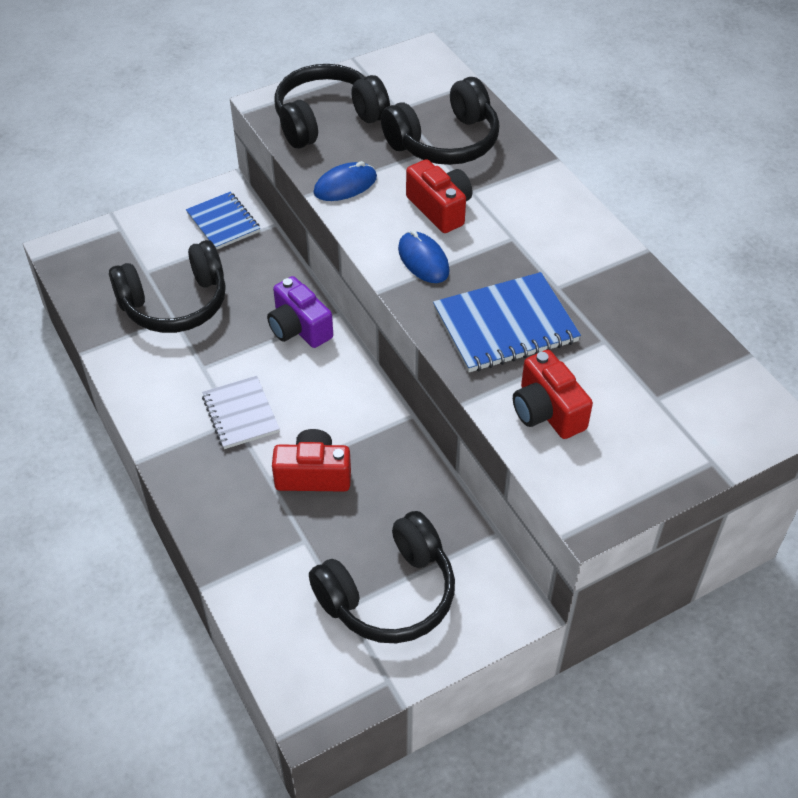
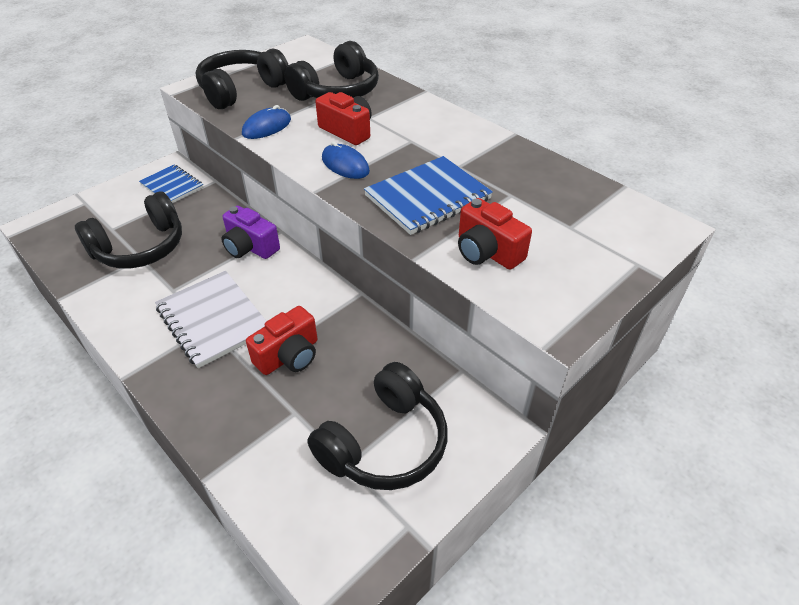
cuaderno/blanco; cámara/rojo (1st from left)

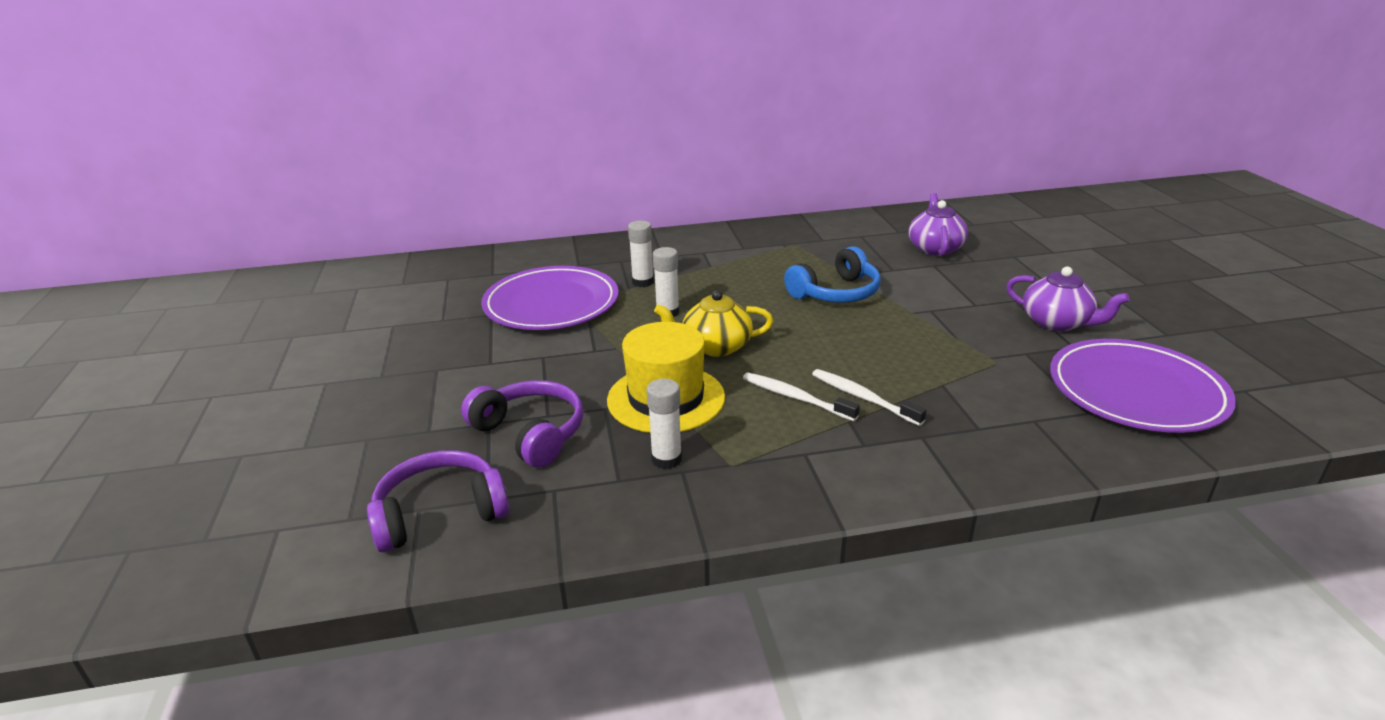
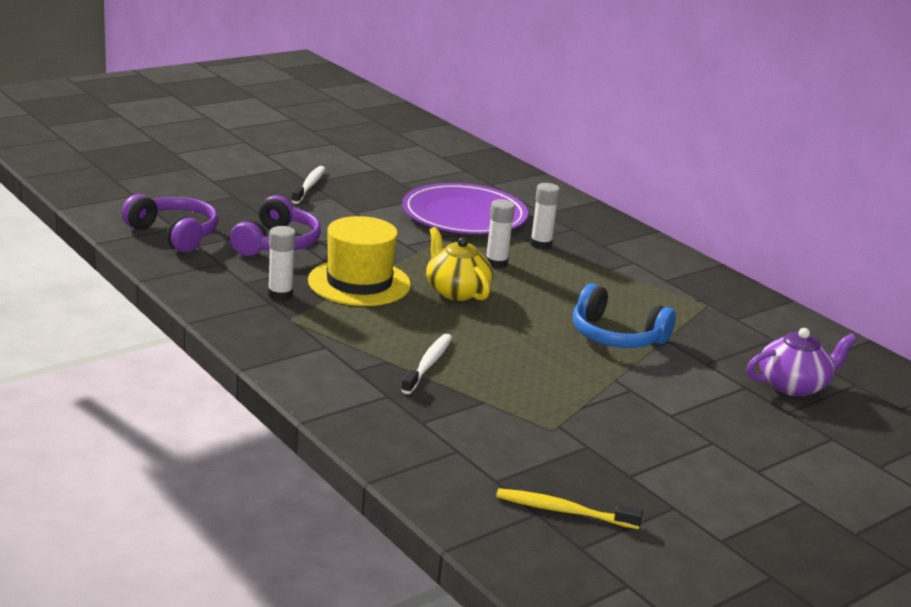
cepillo de dientes/blanco (1st from left); cepillo de dientes/amarillo; tetera/morado (2nd from left in the first image)

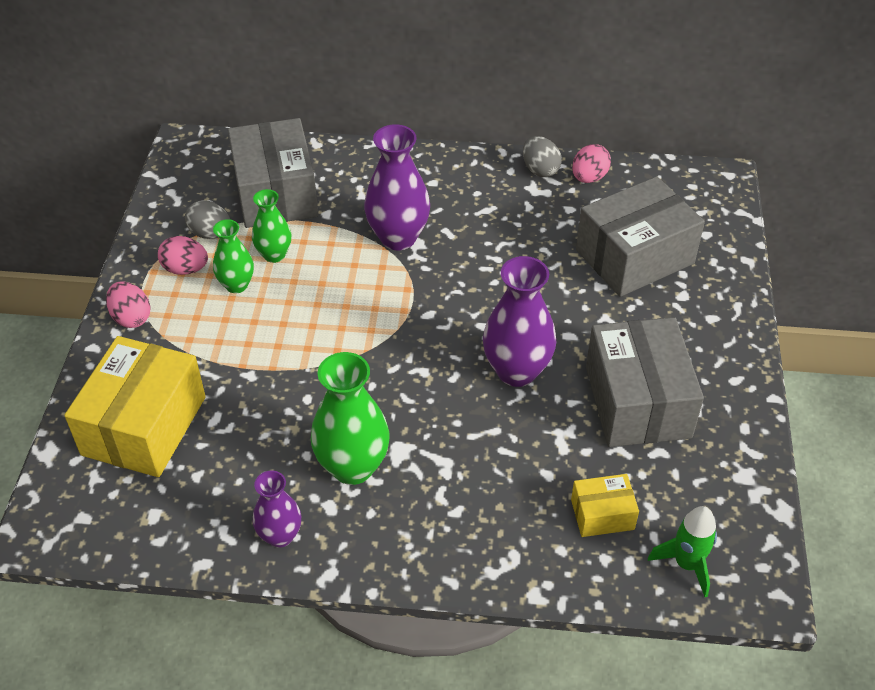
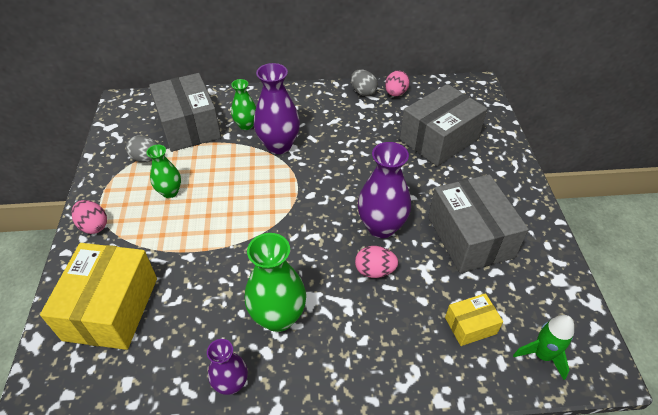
florero/verde (2nd from left); huevo/rosa (2nd from left)

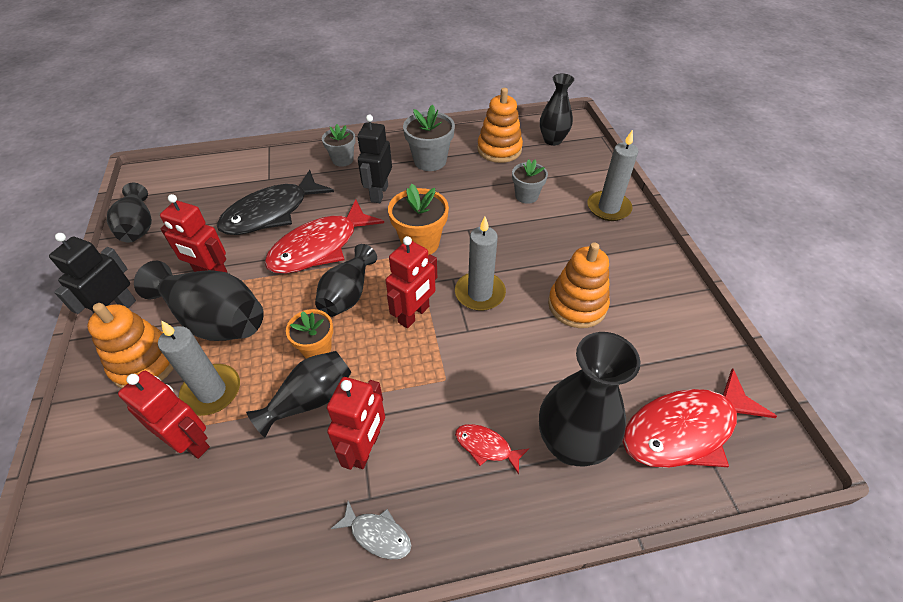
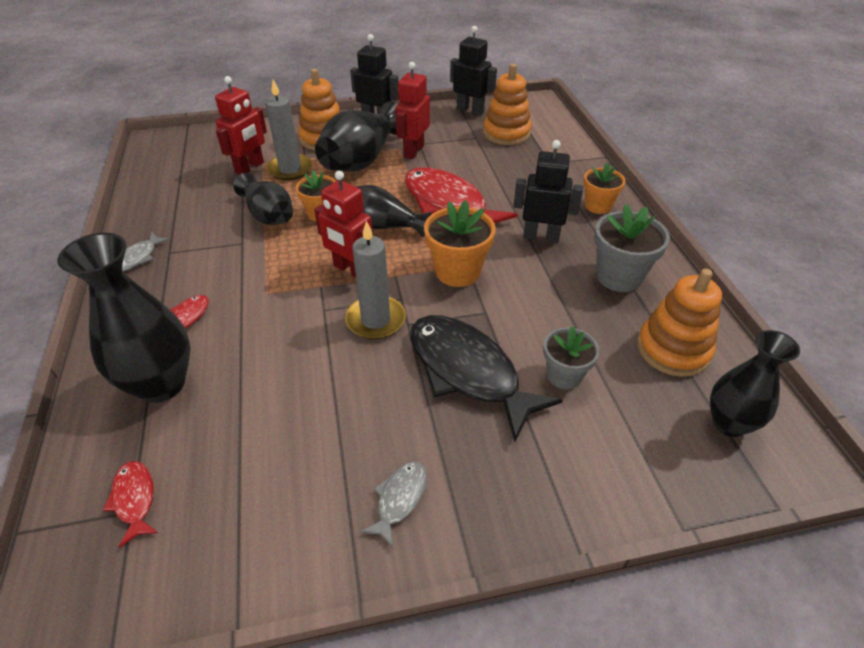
pez/rojo (1st from left); pez/gris (2nd from left); pez/negro; robot/negro (2nd from left); juguete apilable/naranja (2nd from left); maceta/naranja (3rd from left); robot/rojo (3rd from left in the first image); vela/gris (3rd from left in the first image)

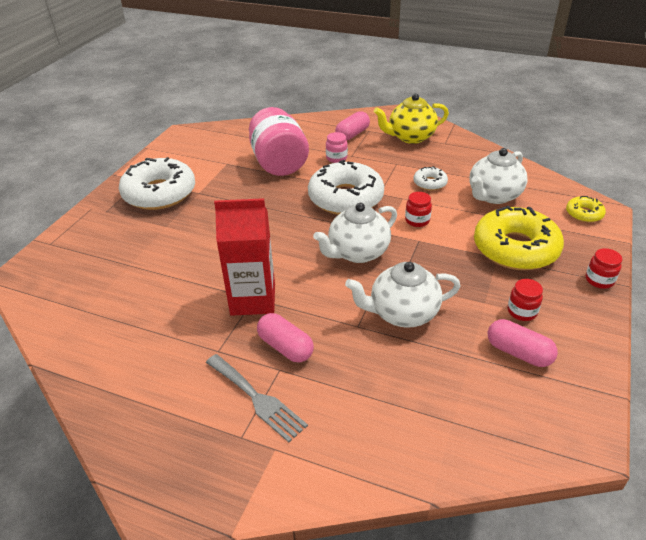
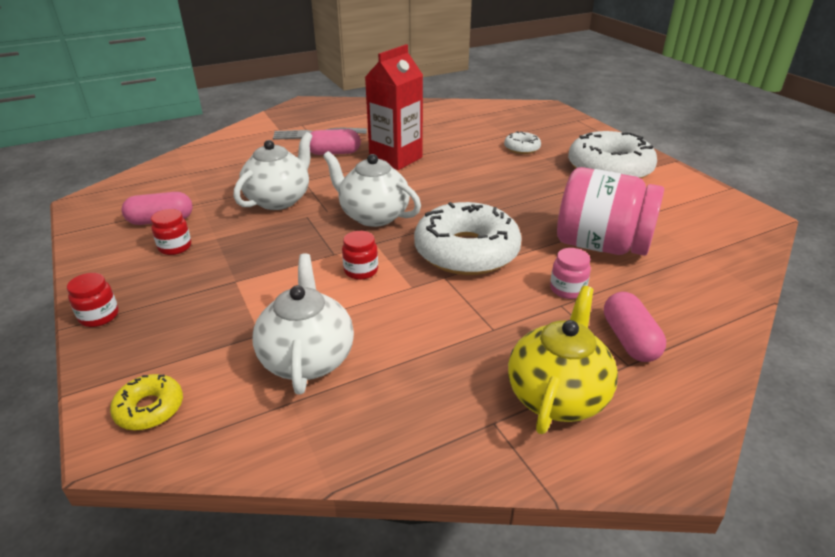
tetera/blanco (3rd from left); rosquilla/blanco (2nd from left); rosquilla/amarillo (1st from left in the first image)

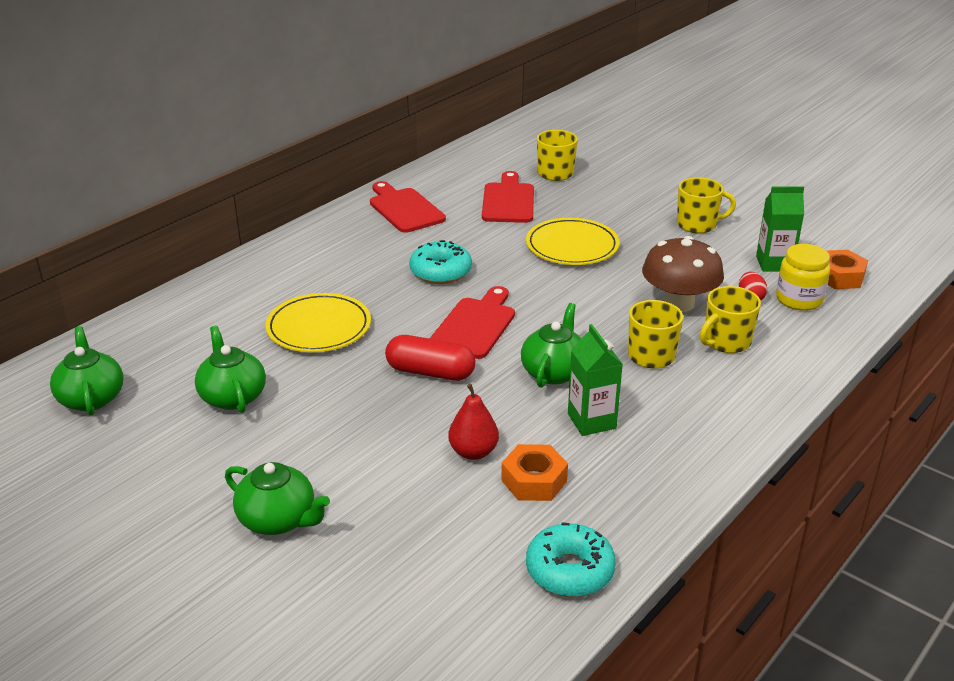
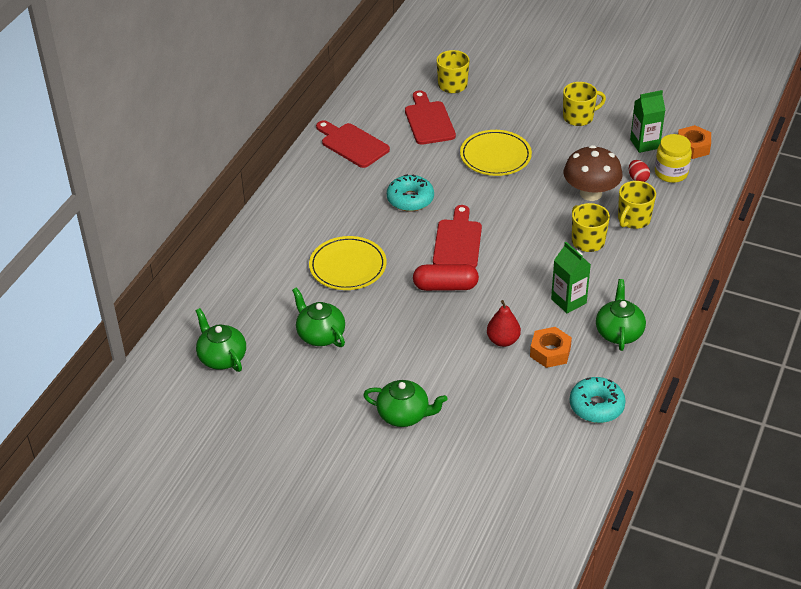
tetera/verde (4th from left)

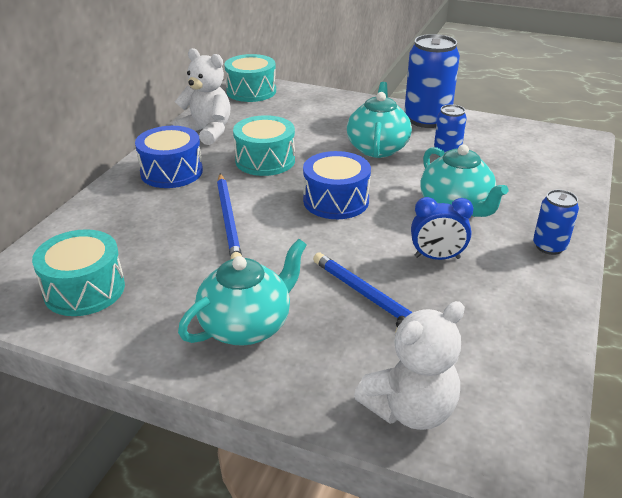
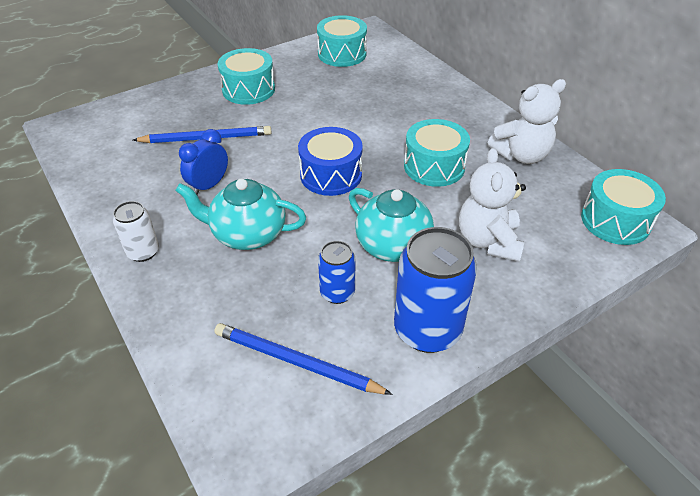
lata/blanco; lápiz/azul (2nd from left); tambor/turquesa (1st from left); osito/blanco (1st from left); tambor/azul (1st from left in the first image)

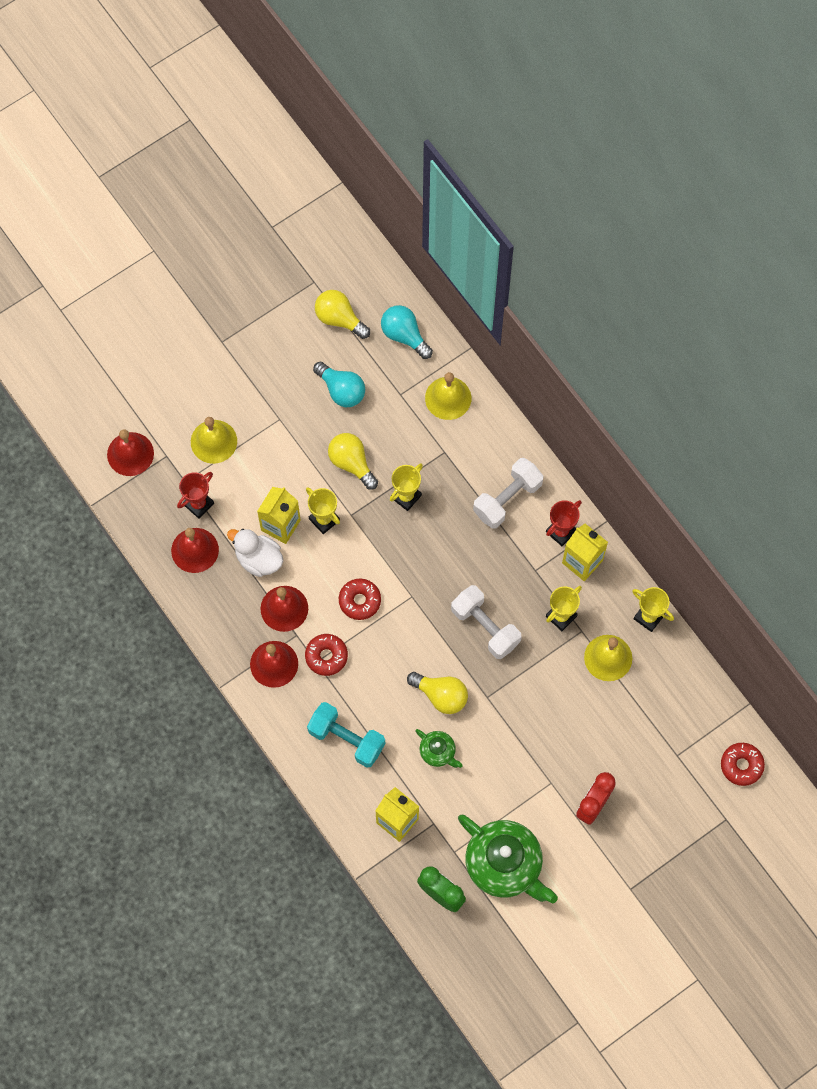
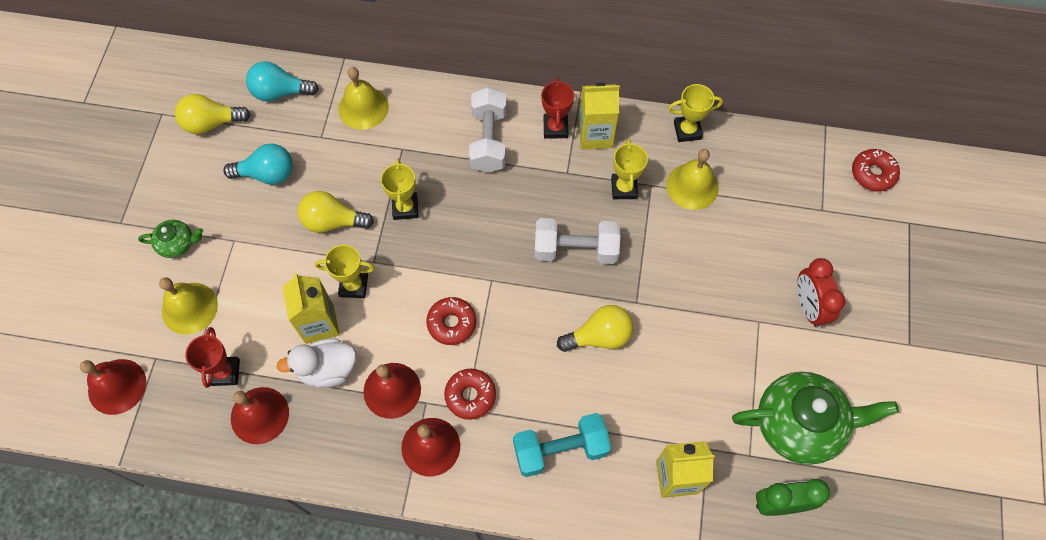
tetera/verde (1st from left)

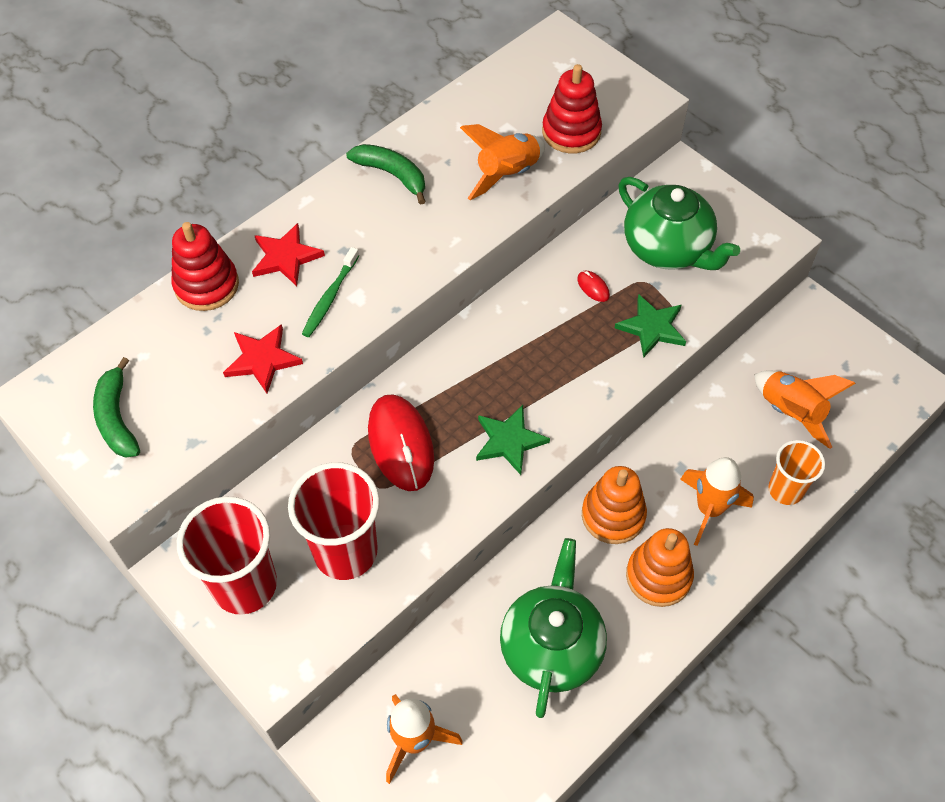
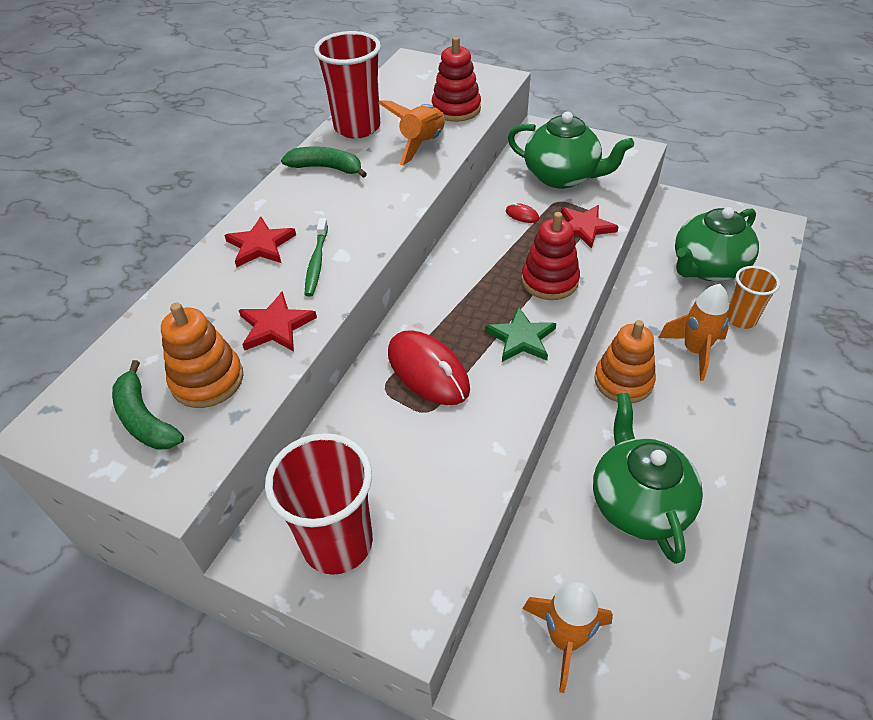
juguete apilable/naranja (1st from left); vaso/rojo (2nd from left); juguete apilable/rojo (2nd from left); estrella/rojo (3rd from left); tetera/verde (3rd from left)

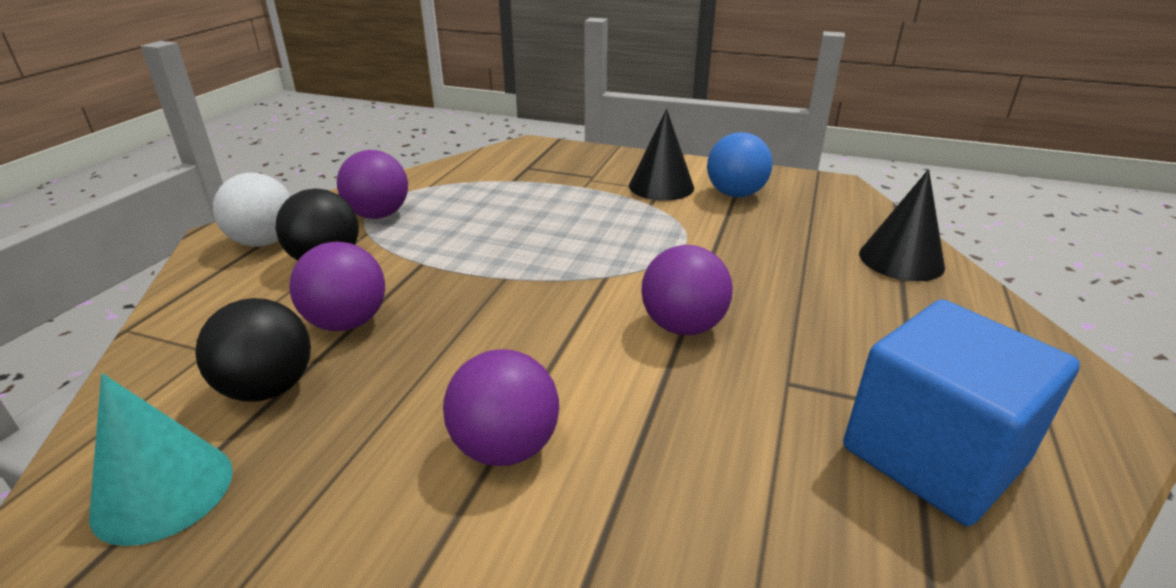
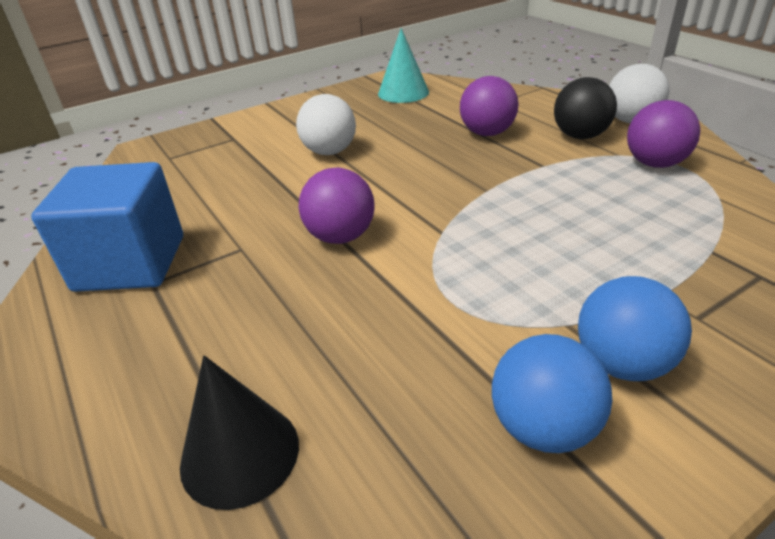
pelota/blanco (1st from left); pelota/azul (2nd from left); pelota/negro (1st from left in the first image)

